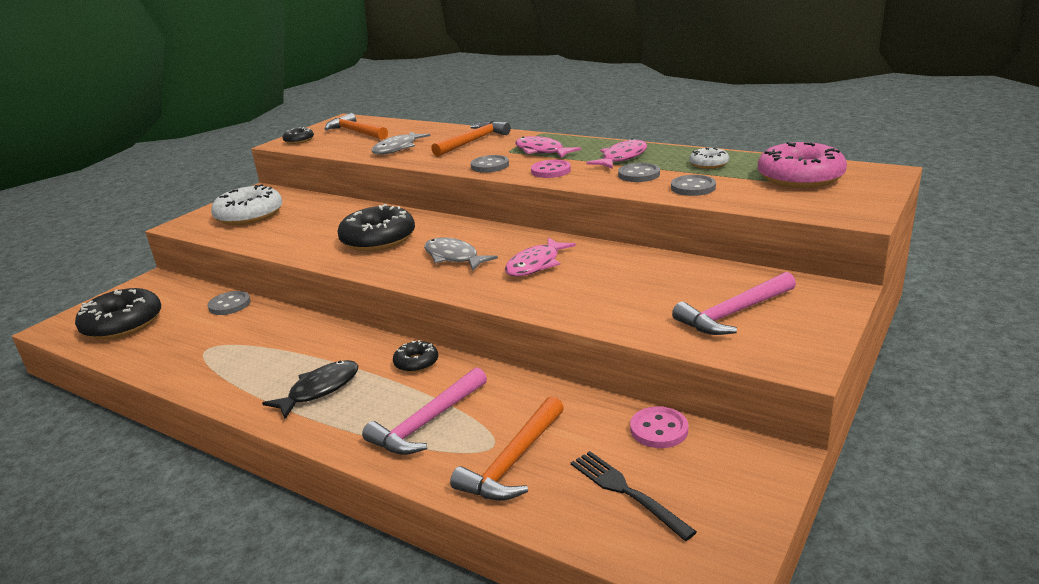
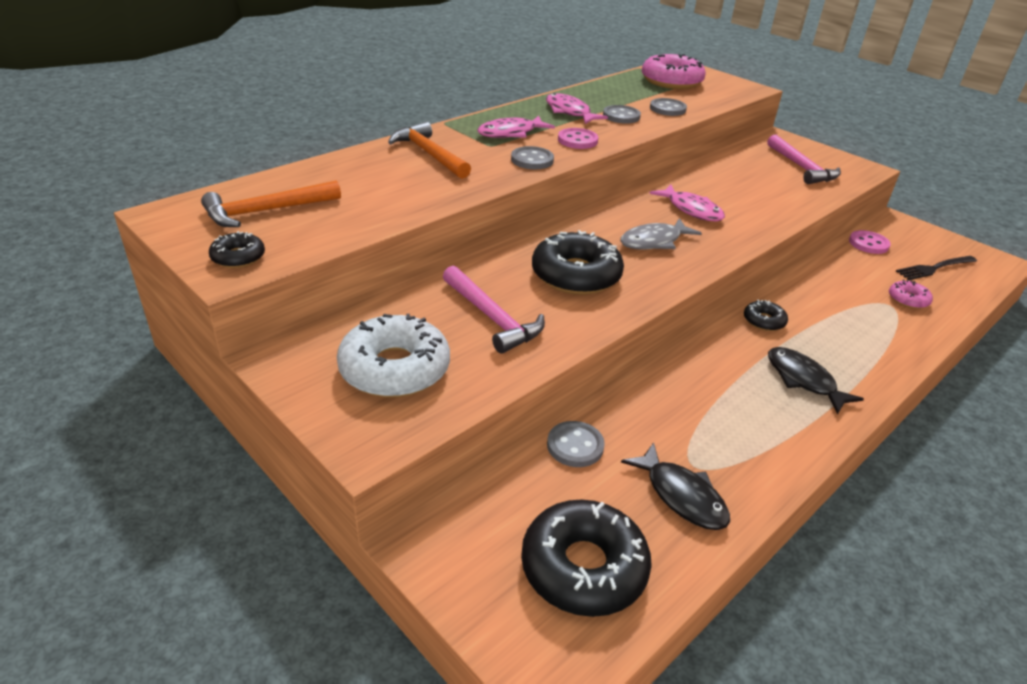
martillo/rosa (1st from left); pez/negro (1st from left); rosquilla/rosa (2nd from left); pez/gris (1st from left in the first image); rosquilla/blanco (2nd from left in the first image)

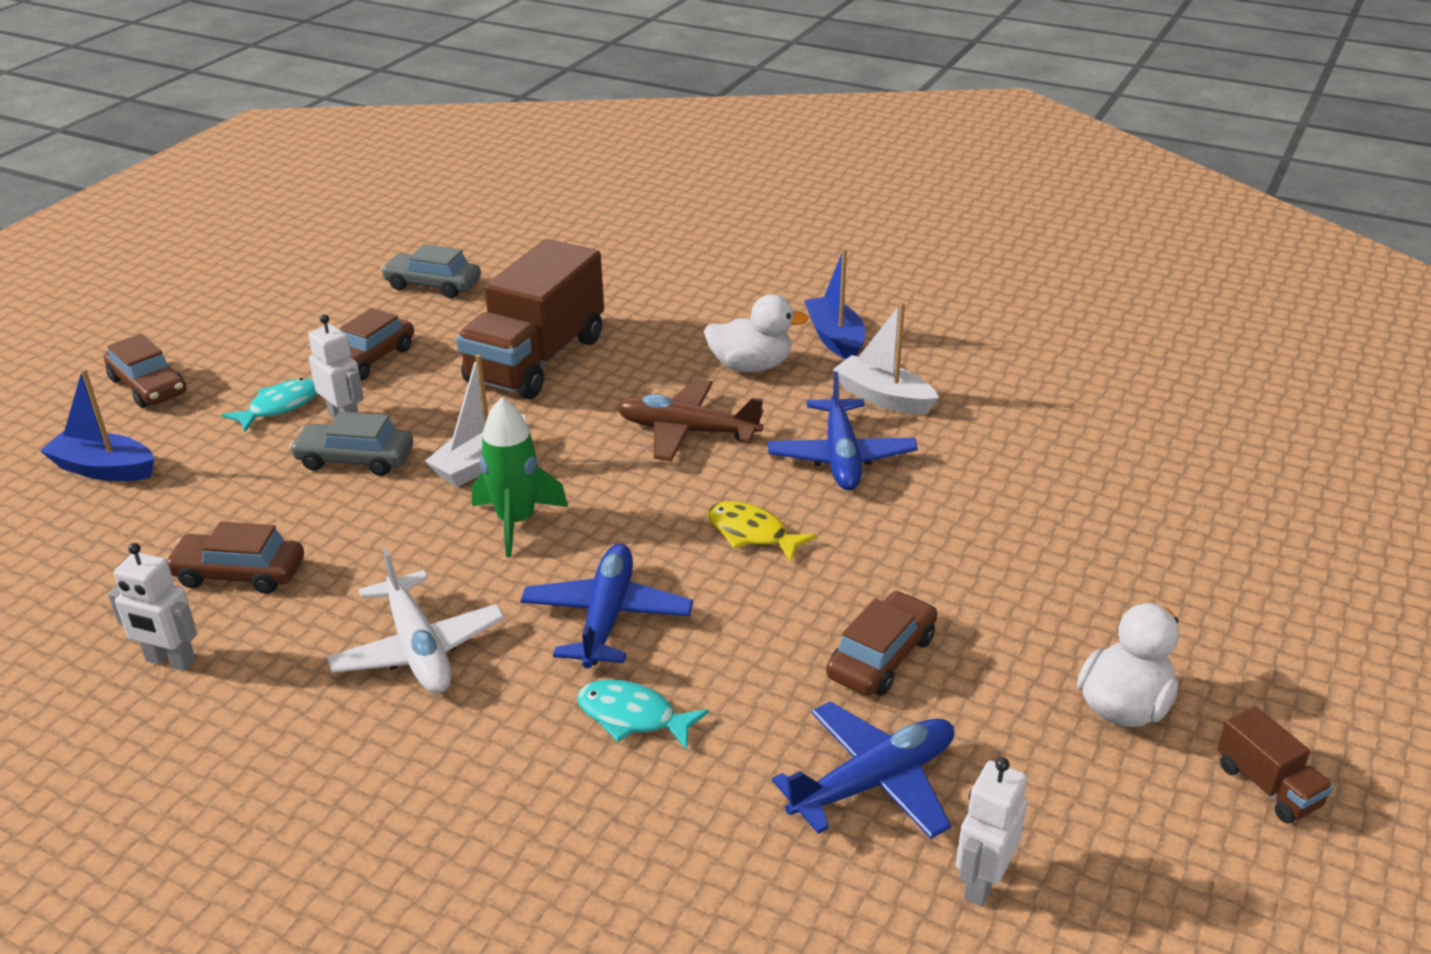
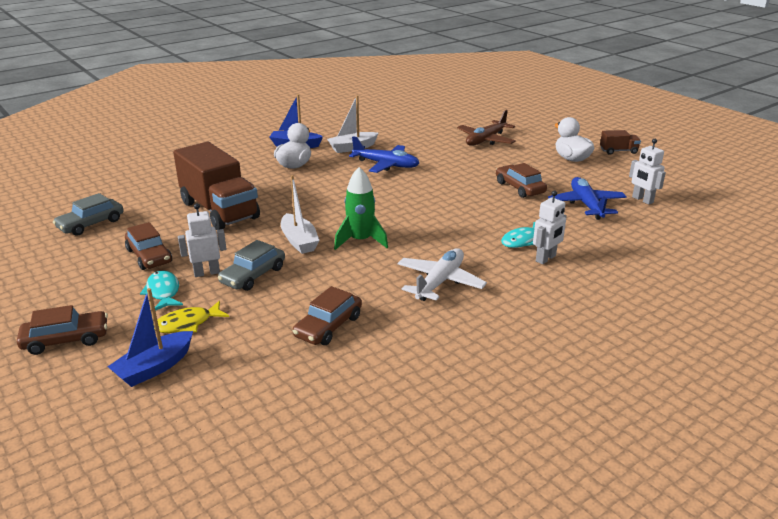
pez/amarillo; avión/blanco; avión/marrón; robot/blanco (2nd from left); avión/azul (1st from left in the first image)

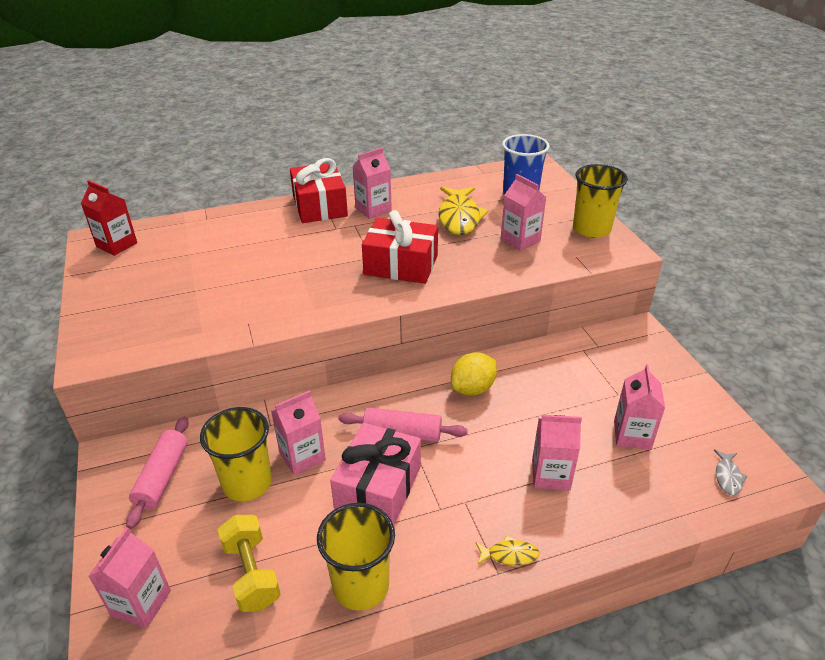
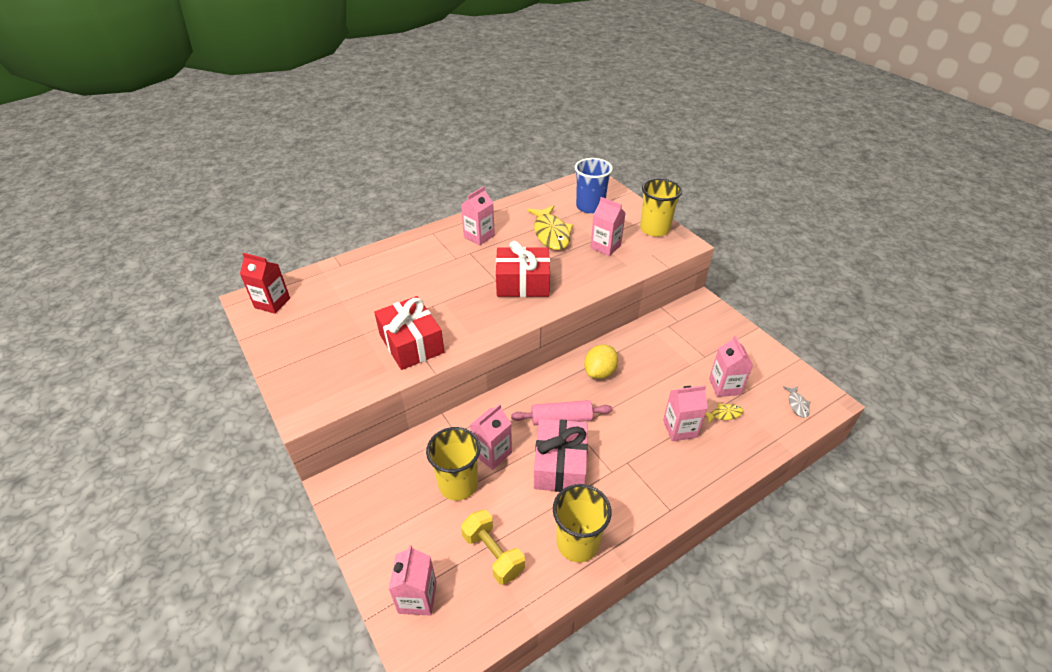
regalo/rojo (1st from left); pez/amarillo (2nd from left); rodillo/rosa (1st from left in the first image)

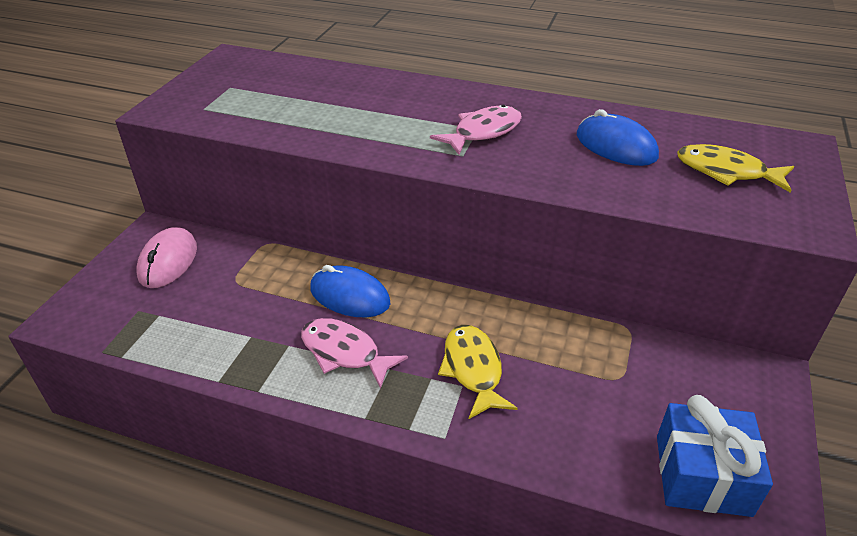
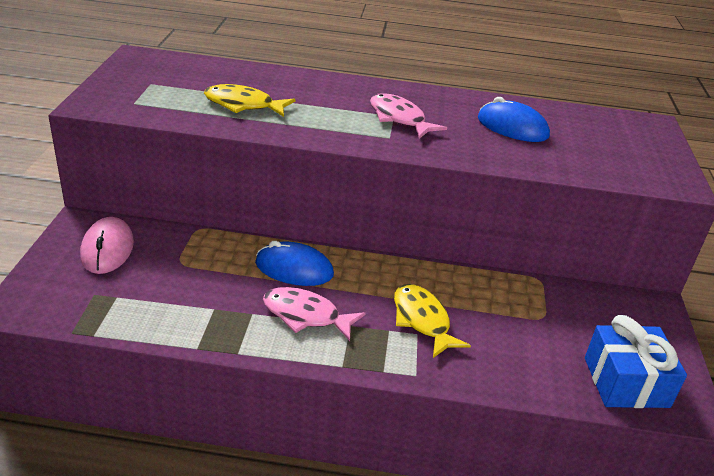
pez/amarillo (1st from left); pez/rosa (2nd from left)

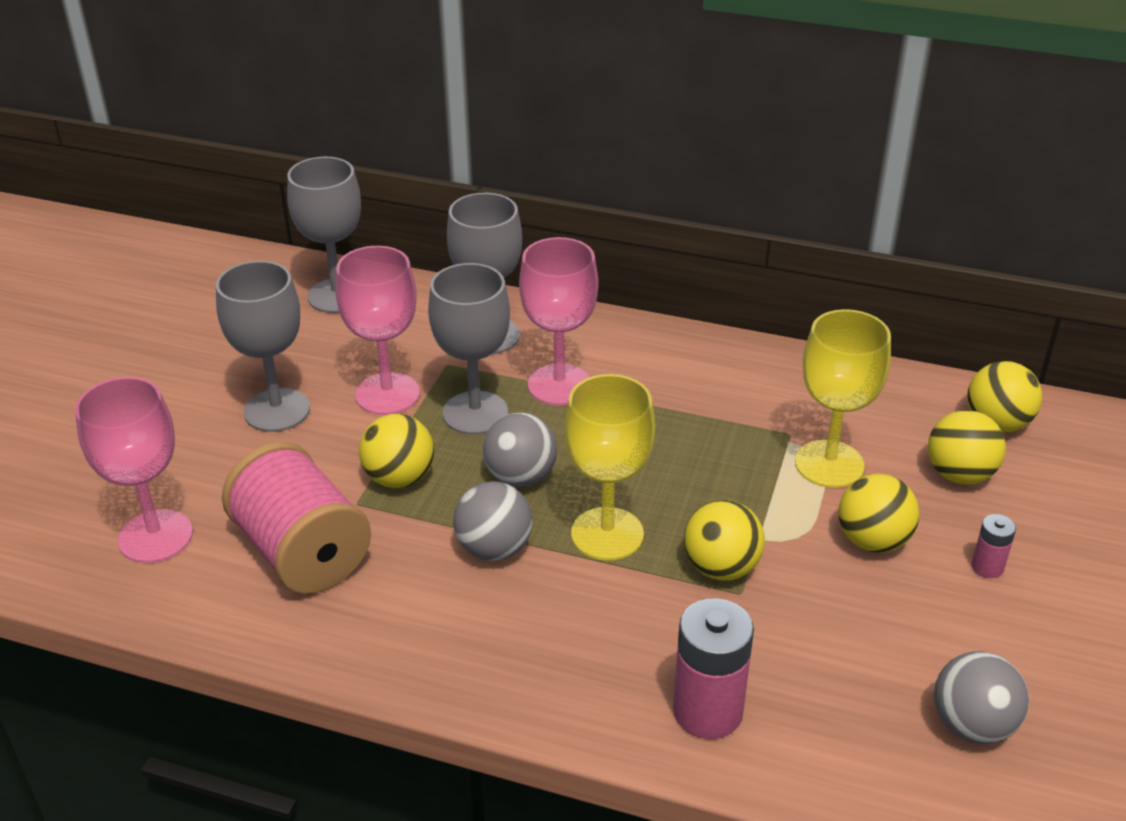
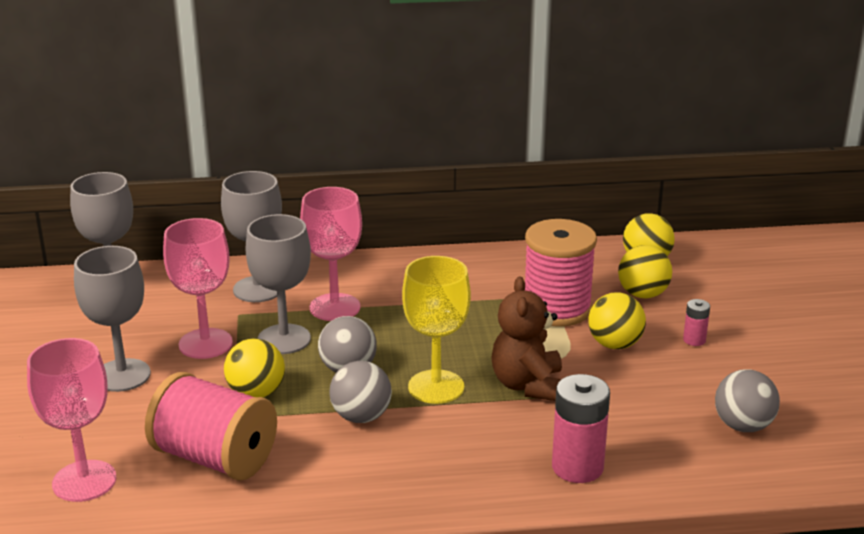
osito/marrón; carrete/rosa (2nd from left)

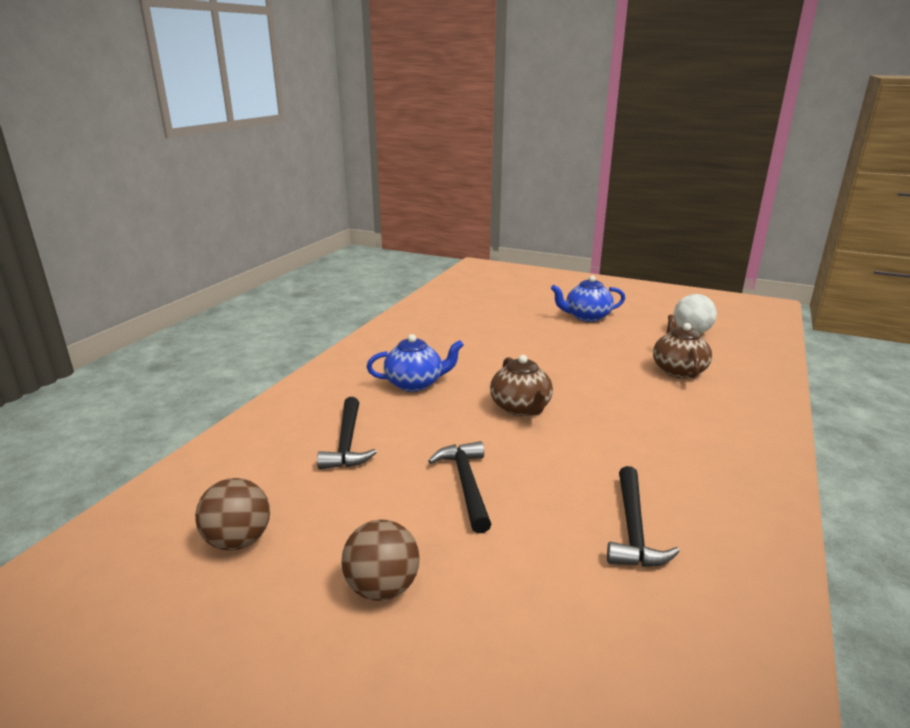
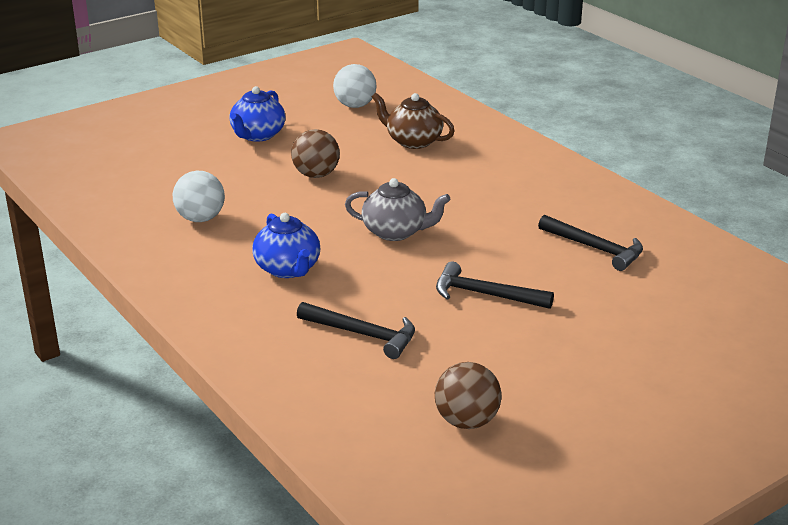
pelota/blanco (1st from left); tetera/azul (2nd from left); pelota/marrón (1st from left); tetera/gris

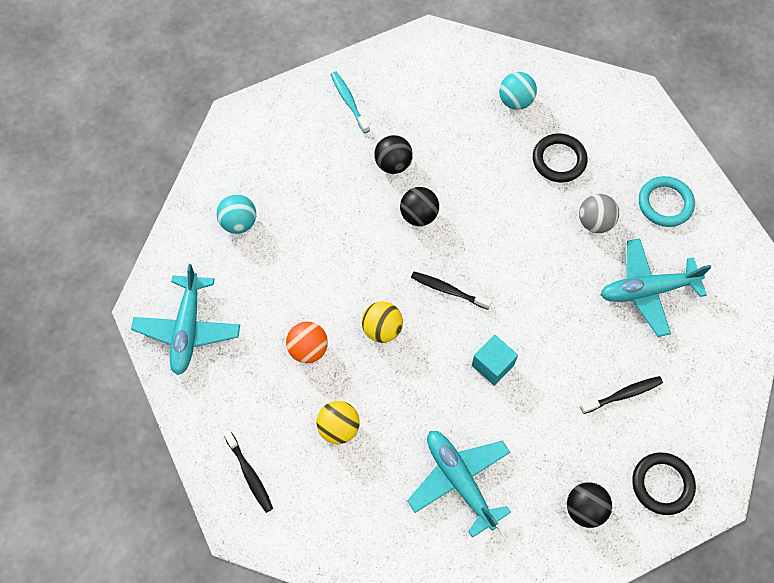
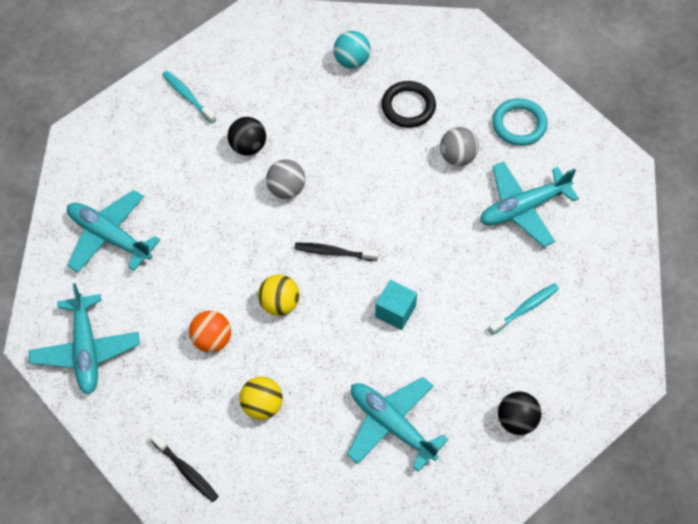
avión/turquesa (2nd from left); pelota/gris (1st from left); cepillo de dientes/turquesa (2nd from left); anillo/negro (2nd from left in the first image)

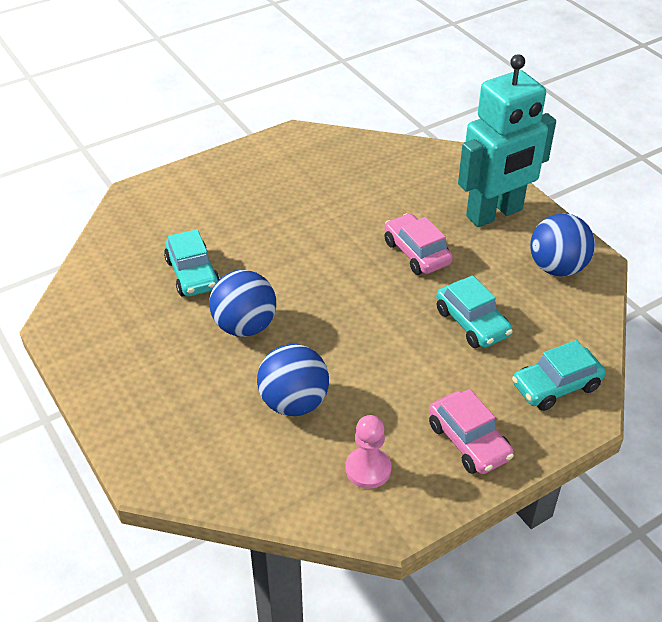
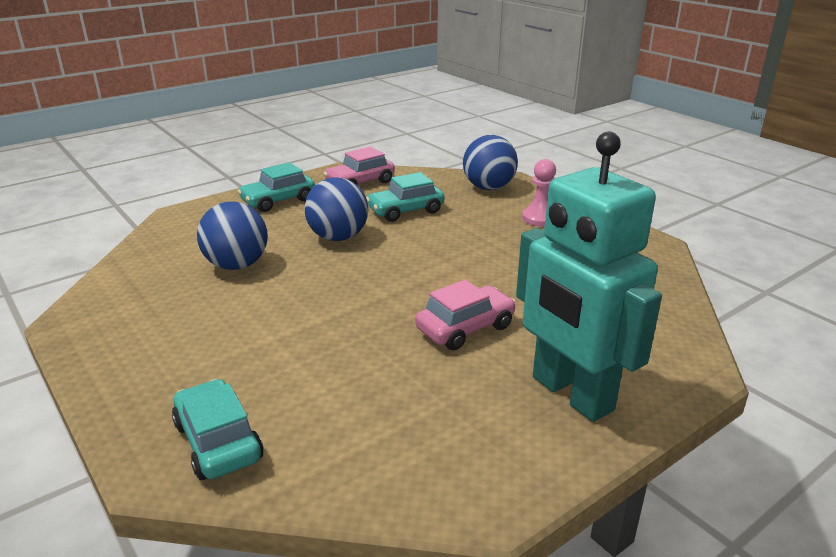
coche/turquesa (2nd from left); coche/rosa (1st from left); pelota/azul (3rd from left); peón/rosa

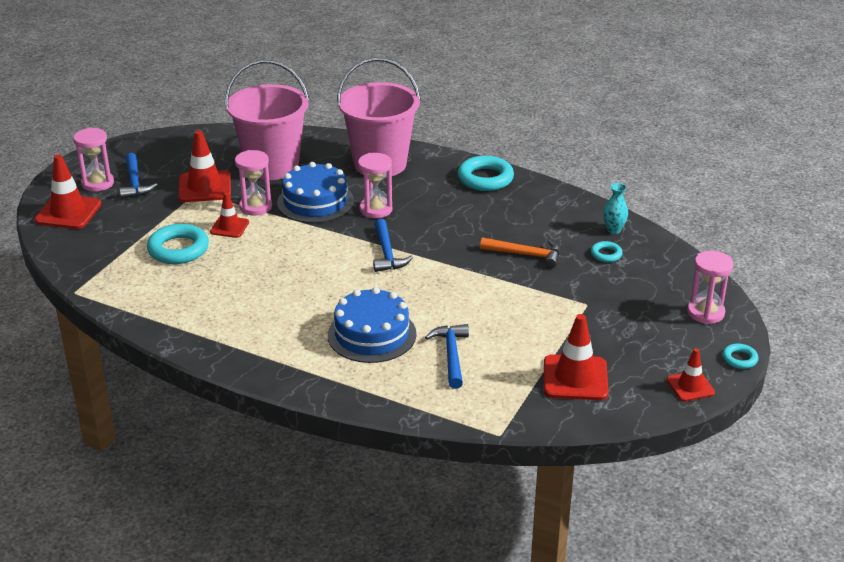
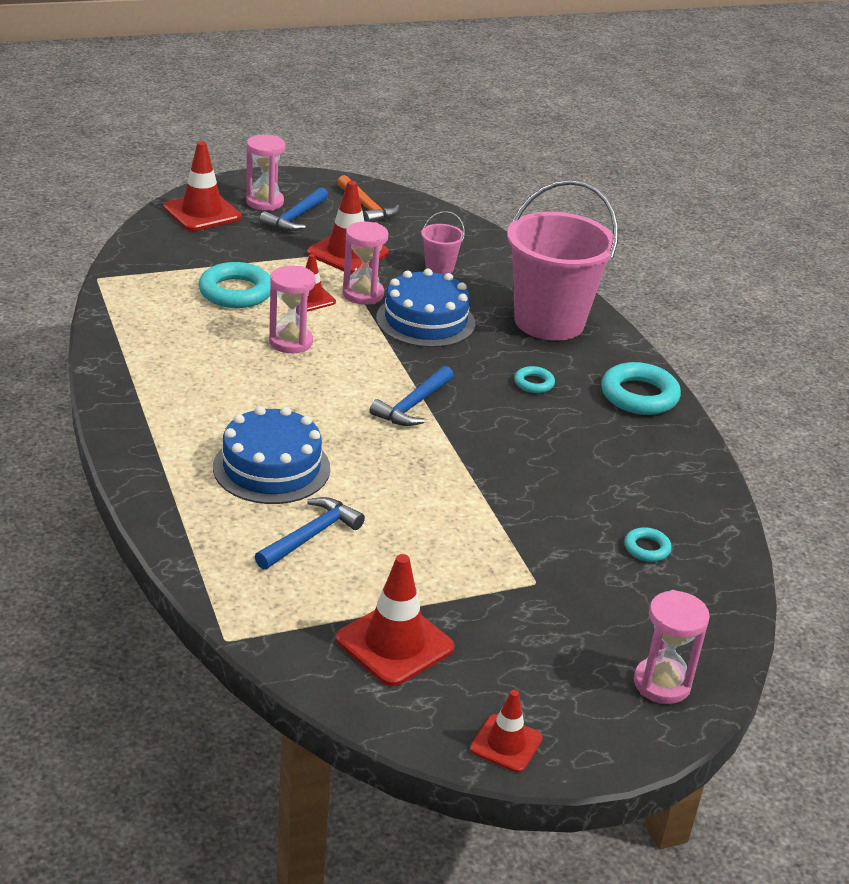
reloj de arena/rosa (2nd from left); martillo/naranja; balde/rosa (1st from left); anillo/turquesa (2nd from left); florero/turquesa

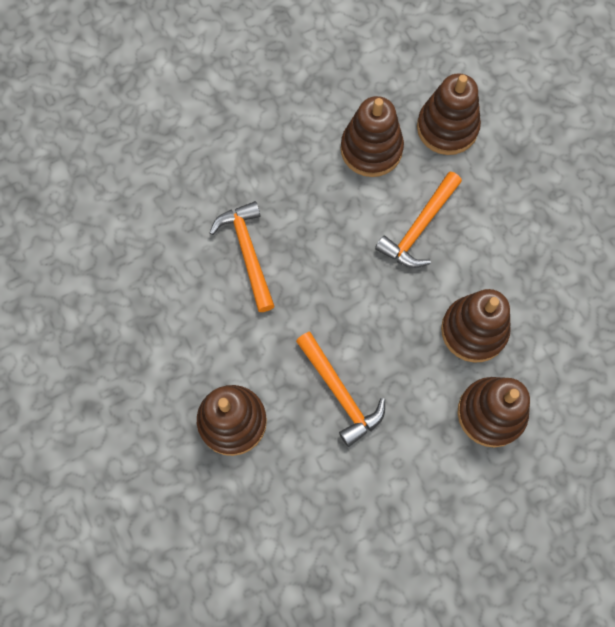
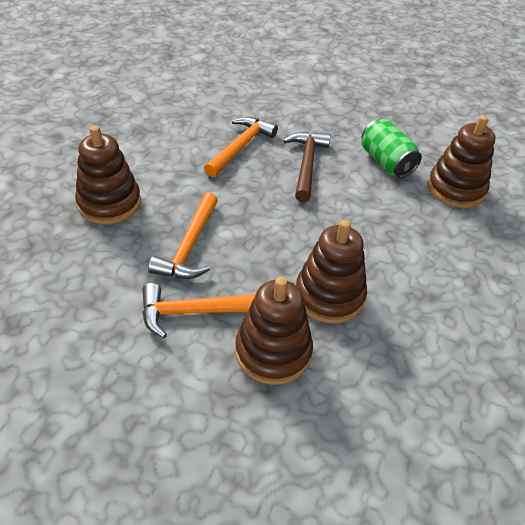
martillo/naranja (2nd from left); martillo/marrón; lata/verde

